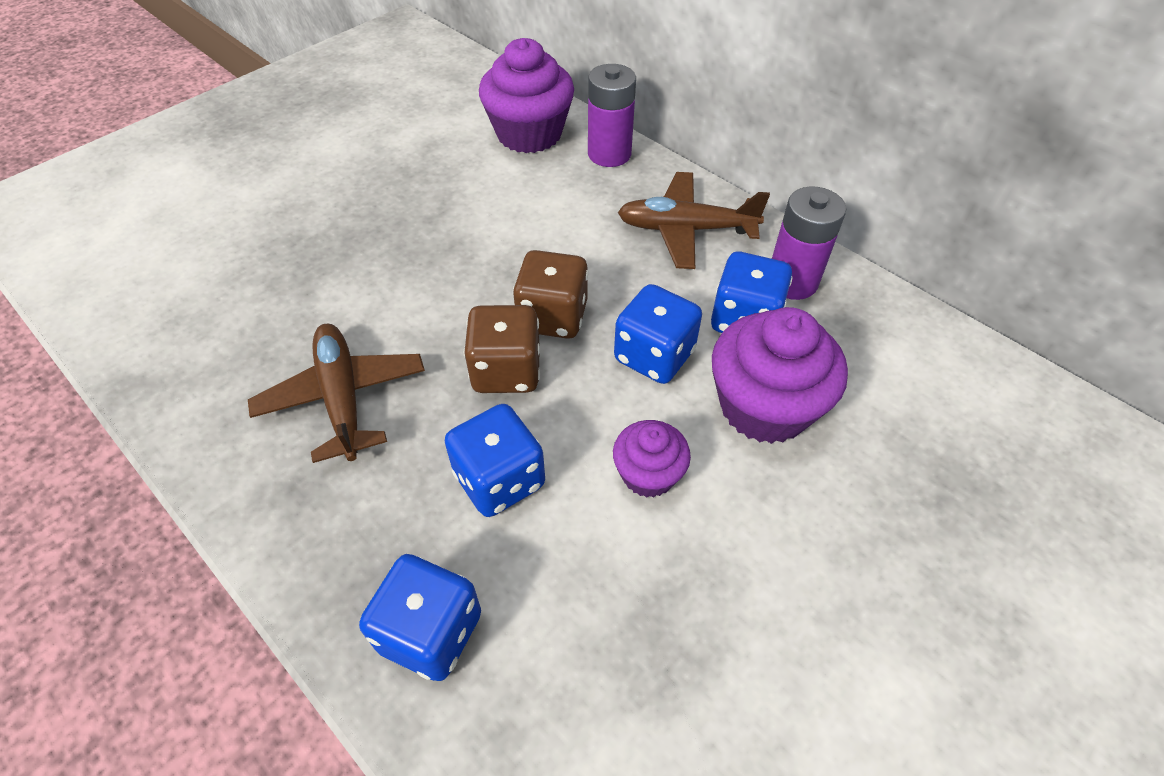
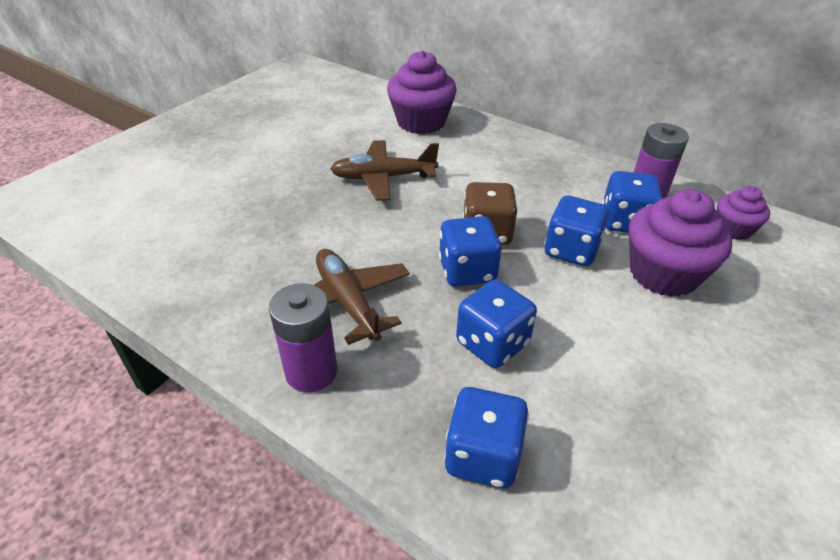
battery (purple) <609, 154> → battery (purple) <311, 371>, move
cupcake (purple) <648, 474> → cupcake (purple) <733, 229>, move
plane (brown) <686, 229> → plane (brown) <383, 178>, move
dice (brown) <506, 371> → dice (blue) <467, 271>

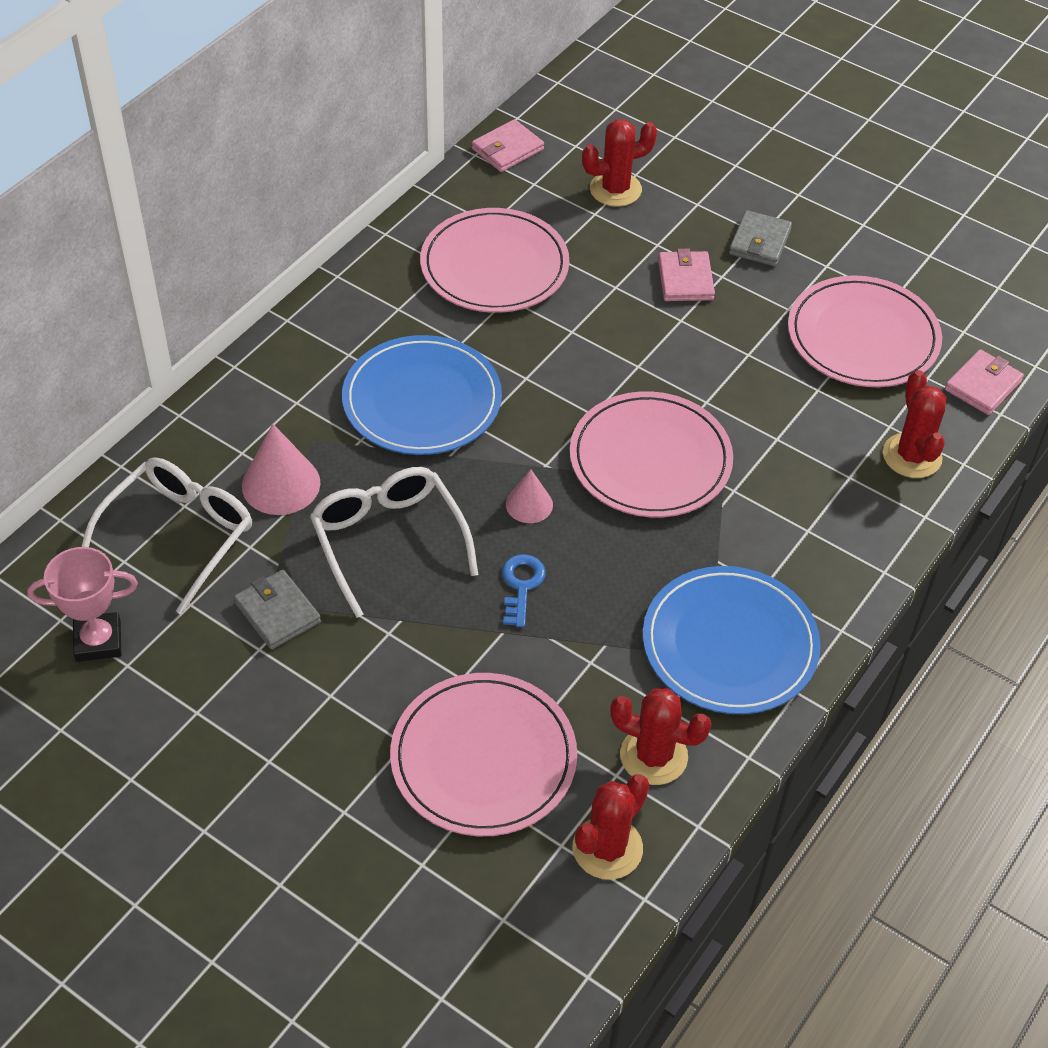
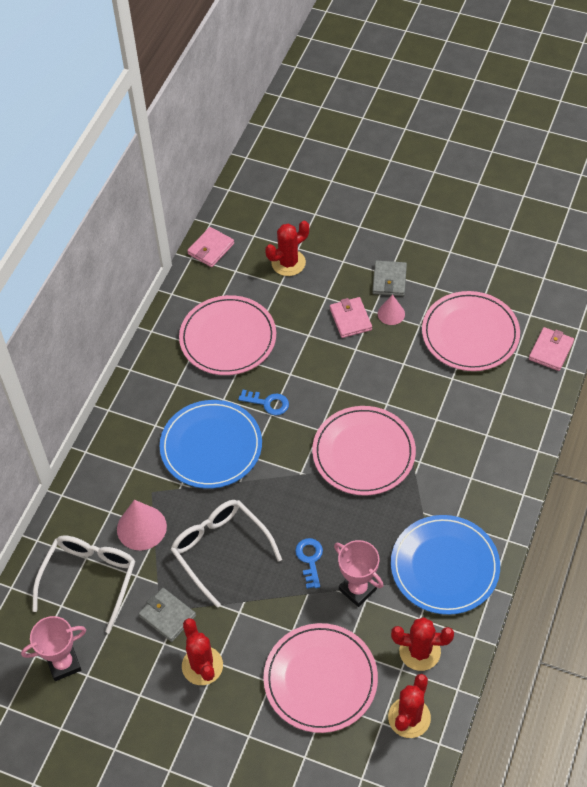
- → key (blue) <268, 403>
- → trophy (pink) <357, 589>
cone (pink) <529, 504> → cone (pink) <391, 313>, move
cactus (red) <912, 456> → cactus (red) <202, 666>, move

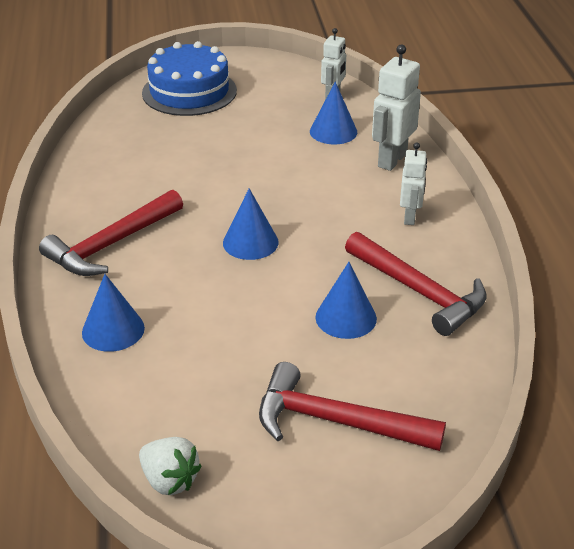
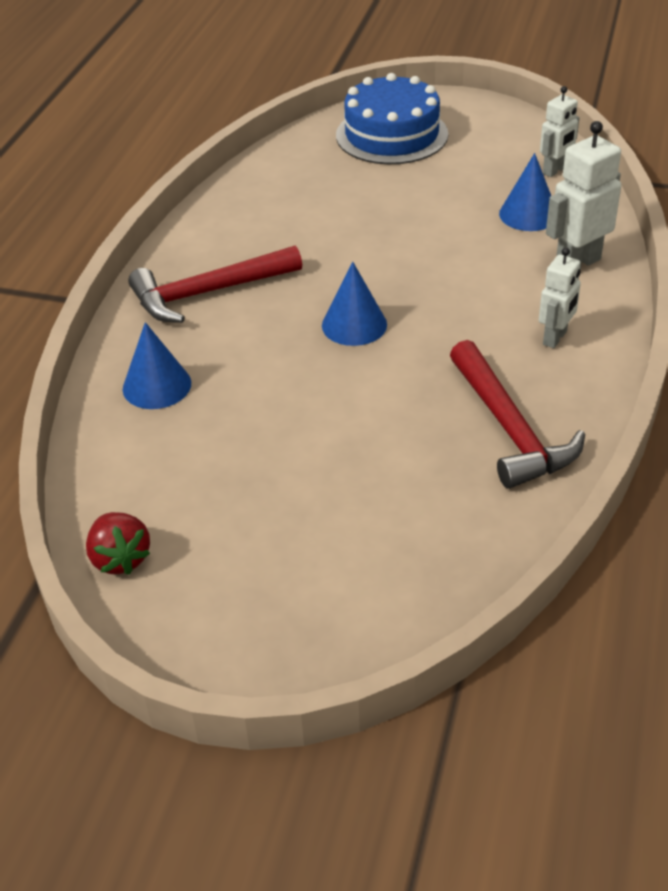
hammer (red) <335, 421> → -
cone (blue) <346, 317> → -
strawberry (white) <169, 480> → strawberry (red) <120, 558>

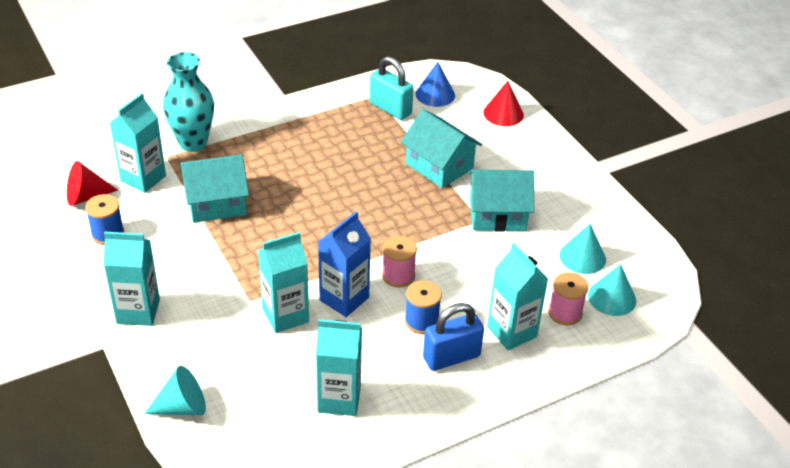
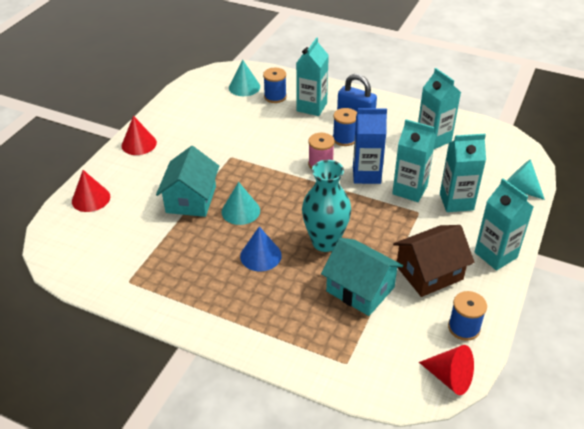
padlock (turquoise) <390, 108> → -
house (turquoise) <497, 214> → -
- → cone (red) <139, 144>
- → house (brown) <429, 273>
carton (turquoise) <143, 178> → carton (turquoise) <456, 202>, move
vase (turquoise) <193, 143> → vase (turquoise) <325, 242>, move
cone (blue) <435, 94> → cone (blue) <260, 255>, move
cone (turquoise) <582, 257> → cone (turquoise) <240, 211>, move
spool (pink) <565, 313> → spool (blue) <275, 97>

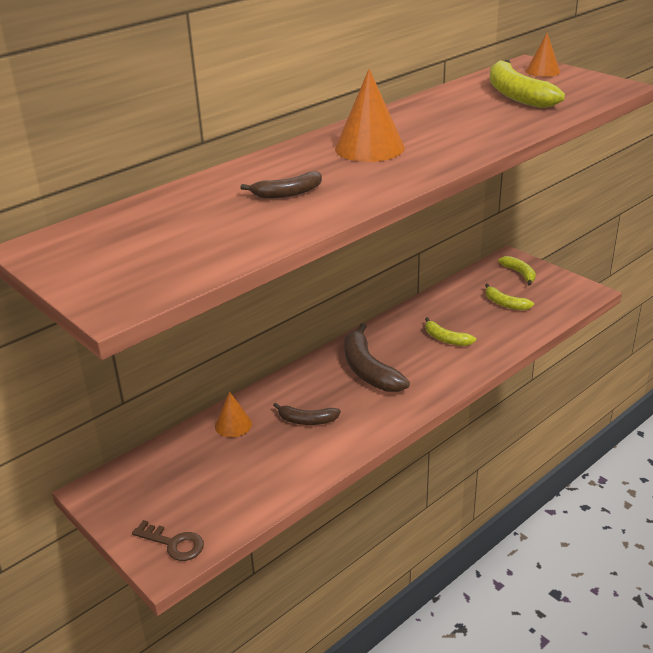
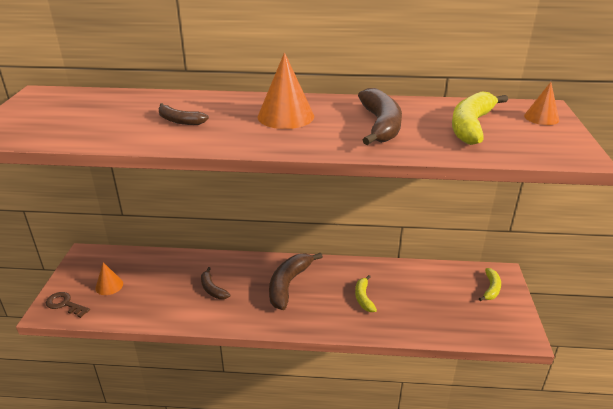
banana (yellow) <505, 304> → -
- → banana (brown) <380, 125>
cone (orange) <233, 425> → cone (orange) <109, 286>, move
key (brown) <173, 543> → key (brown) <65, 304>, 135 degrees clockwise

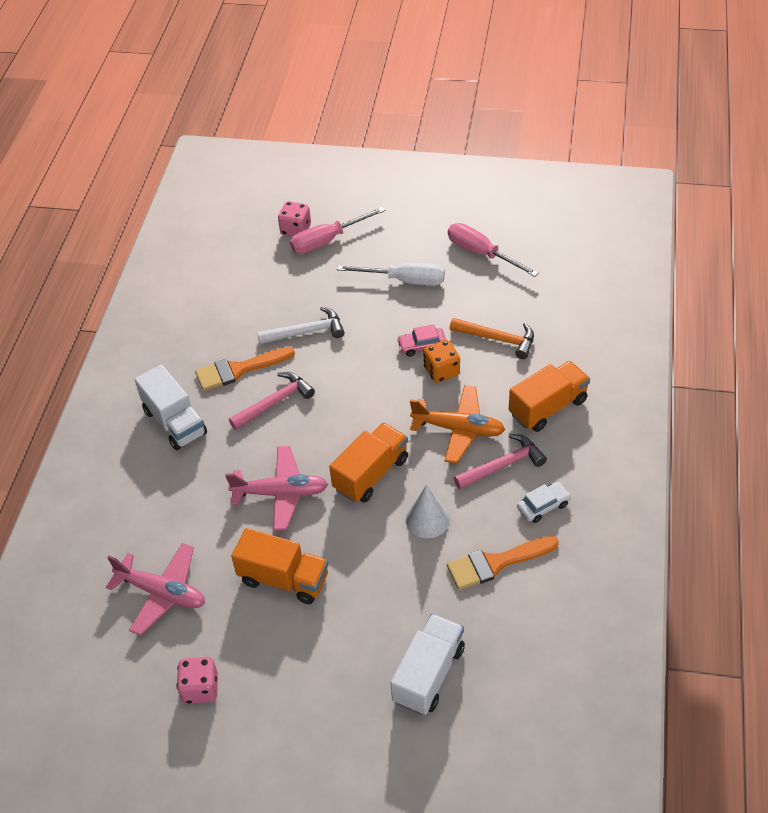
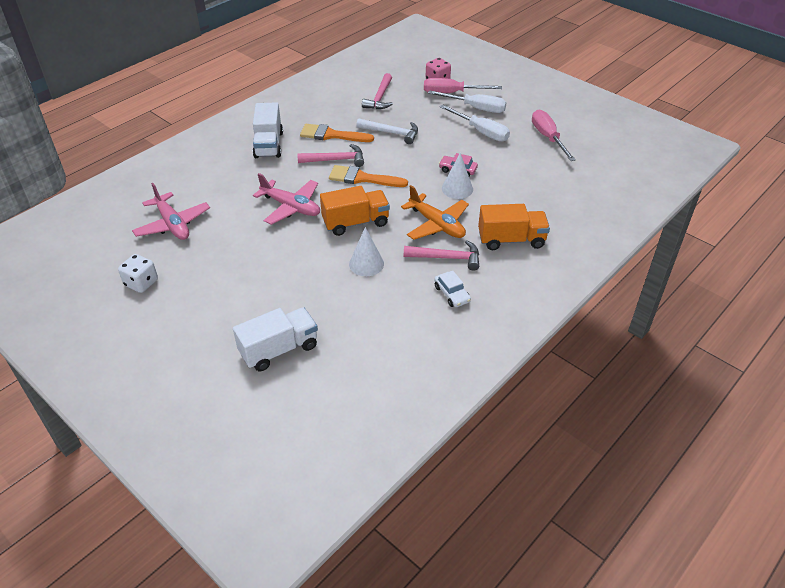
truck (orange) <284, 579> → -
hammer (orange) <497, 339> → -
- → hammer (pink) <380, 98>
- → screwdriver (white) <475, 108>
brush (orange) <496, 563> → brush (orange) <362, 178>, move
dice (orange) <441, 371> → cone (white) <457, 189>
dice (pink) <200, 688> → dice (white) <141, 283>
car (white) <543, 506> → car (white) <452, 294>, 60 degrees clockwise

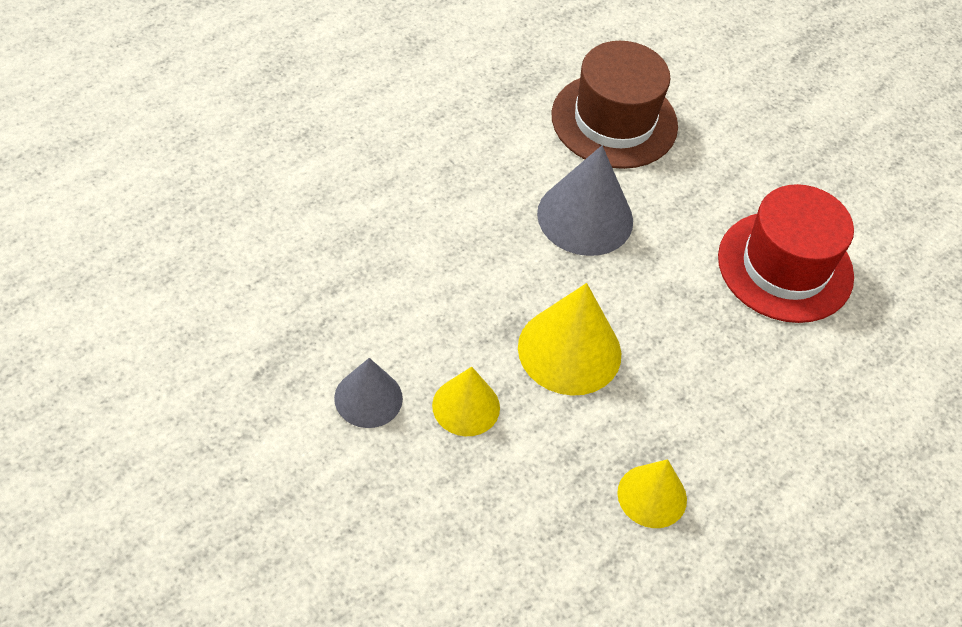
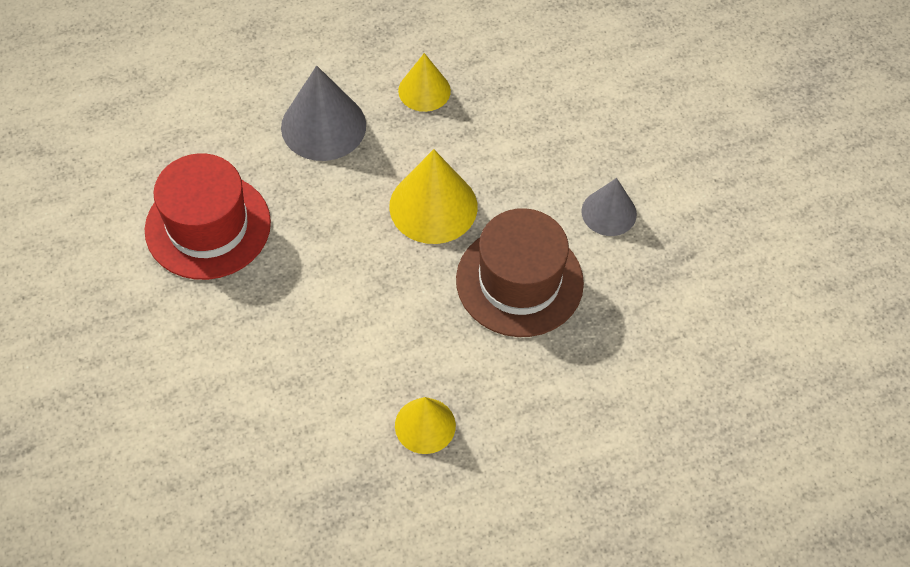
cone (yellow) <466, 406> → cone (yellow) <425, 425>, move
cone (grey) <585, 217> → cone (grey) <323, 126>, move
hat (brown) <614, 121> → hat (brown) <519, 281>, move

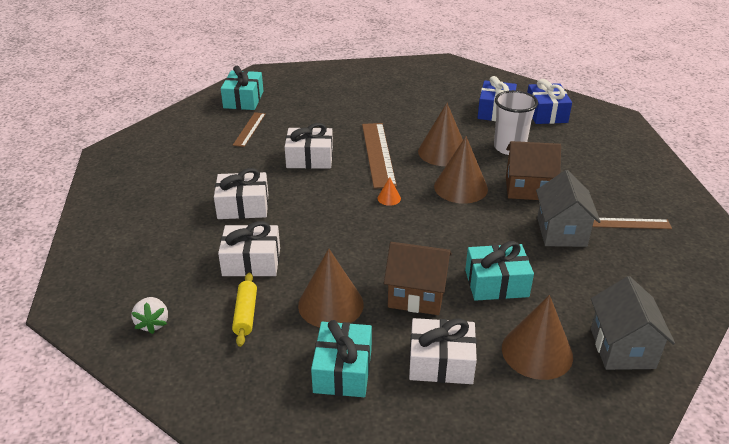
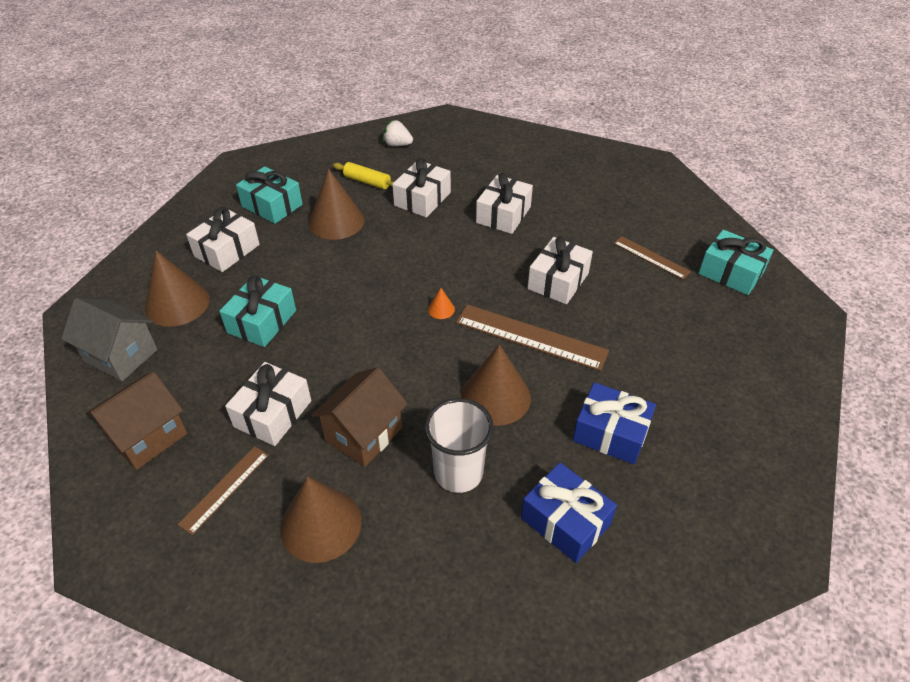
house (brown) <416, 295> → house (brown) <148, 437>, move
cone (brown) <460, 187> → cone (brown) <321, 524>, move
gift (blue) <546, 113> → gift (blue) <611, 433>, move
house (grey) <561, 232> → gift (white) <273, 414>

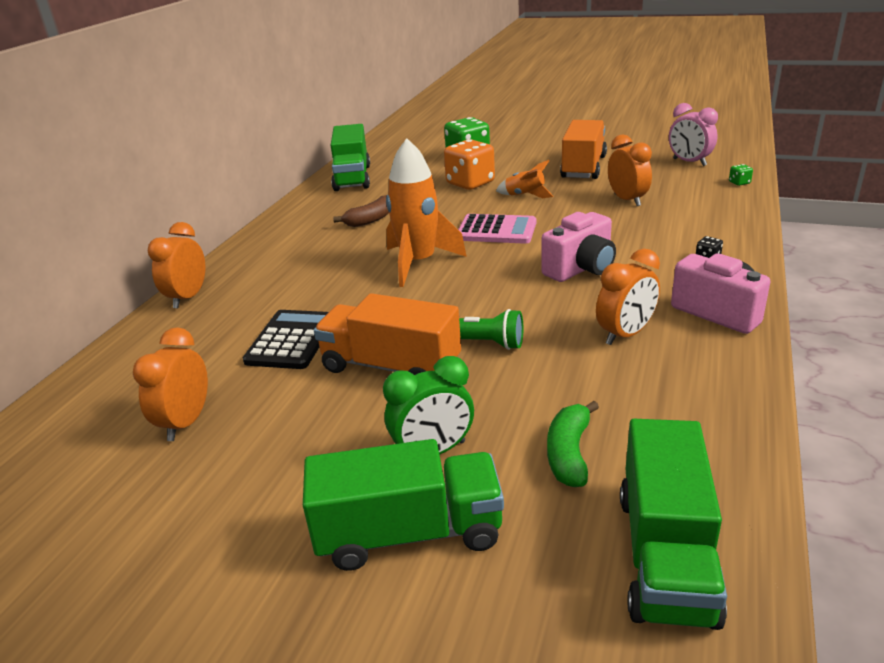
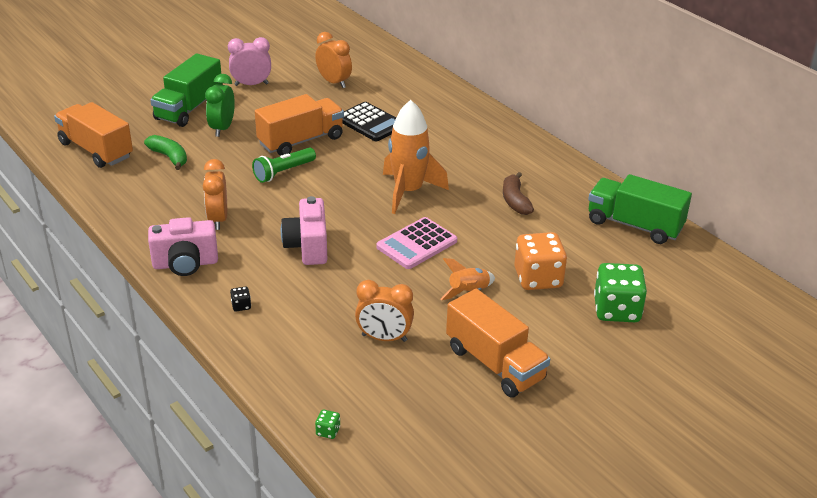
clock (orange) <188, 297> → -
clock (pink) <689, 162> → clock (pink) <251, 84>, move
truck (green) <665, 555> → truck (orange) <96, 150>

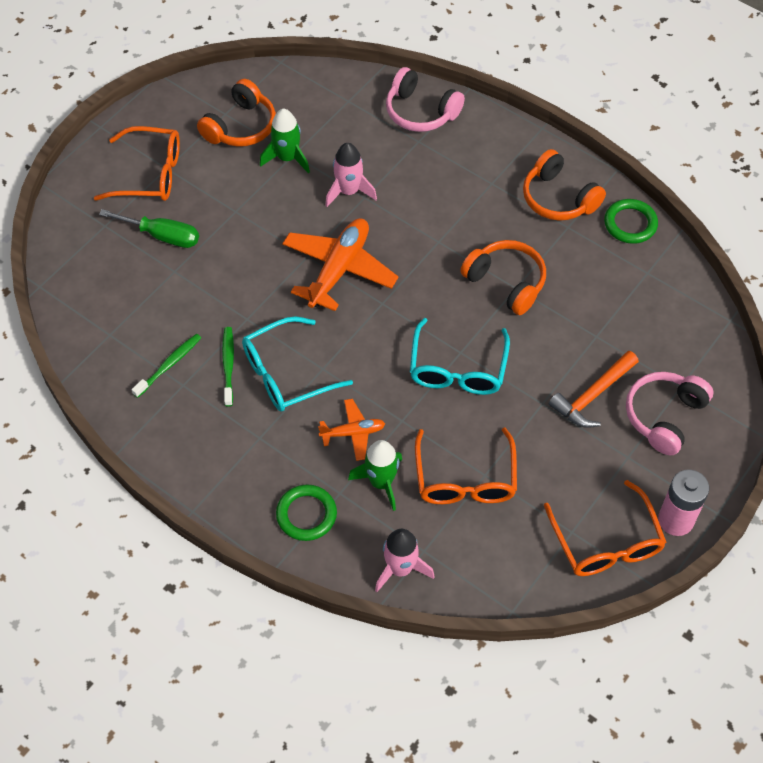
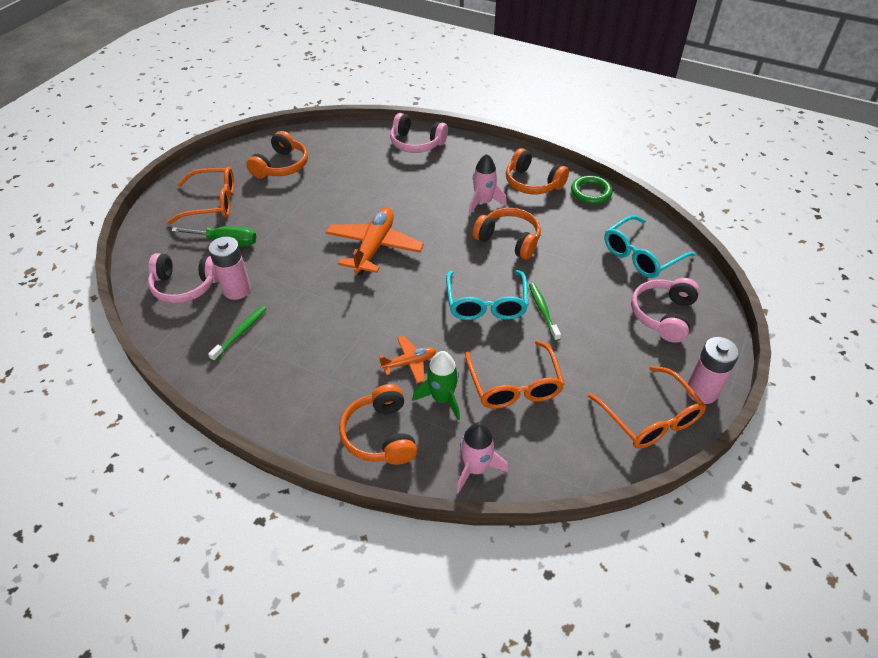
rocket (green) <287, 158> → -
hammer (orange) <592, 396> → -
- → headphones (pink) <185, 286>
- → battery (pink) <237, 290>
toothbrush (green) <228, 365> → toothbrush (green) <543, 311>, move
glasses (turquoise) <286, 374> → glasses (turquoise) <641, 255>, move
rocket (pink) <349, 191> → rocket (pink) <483, 202>, move
ring (green) <306, 514> → headphones (orange) <380, 435>

